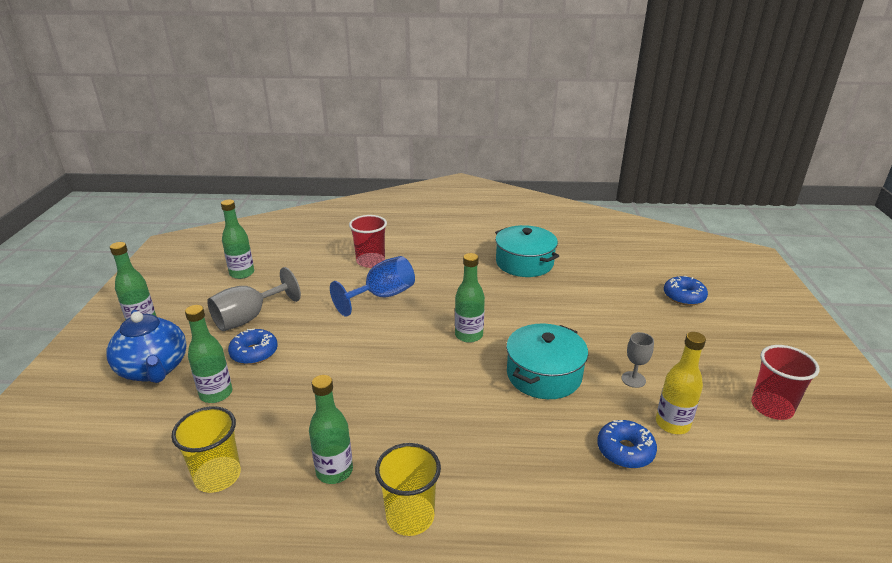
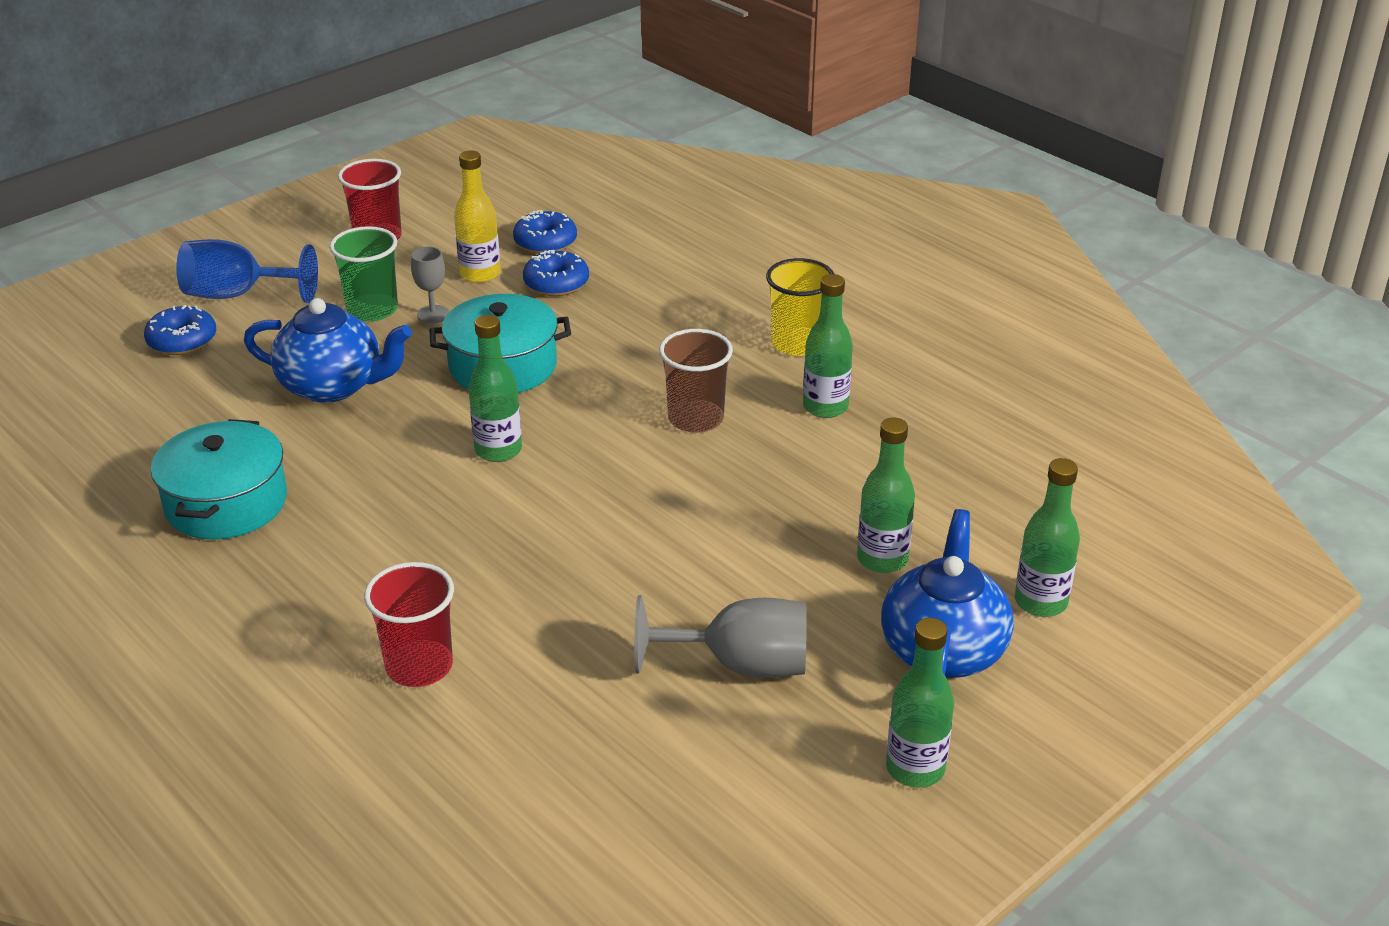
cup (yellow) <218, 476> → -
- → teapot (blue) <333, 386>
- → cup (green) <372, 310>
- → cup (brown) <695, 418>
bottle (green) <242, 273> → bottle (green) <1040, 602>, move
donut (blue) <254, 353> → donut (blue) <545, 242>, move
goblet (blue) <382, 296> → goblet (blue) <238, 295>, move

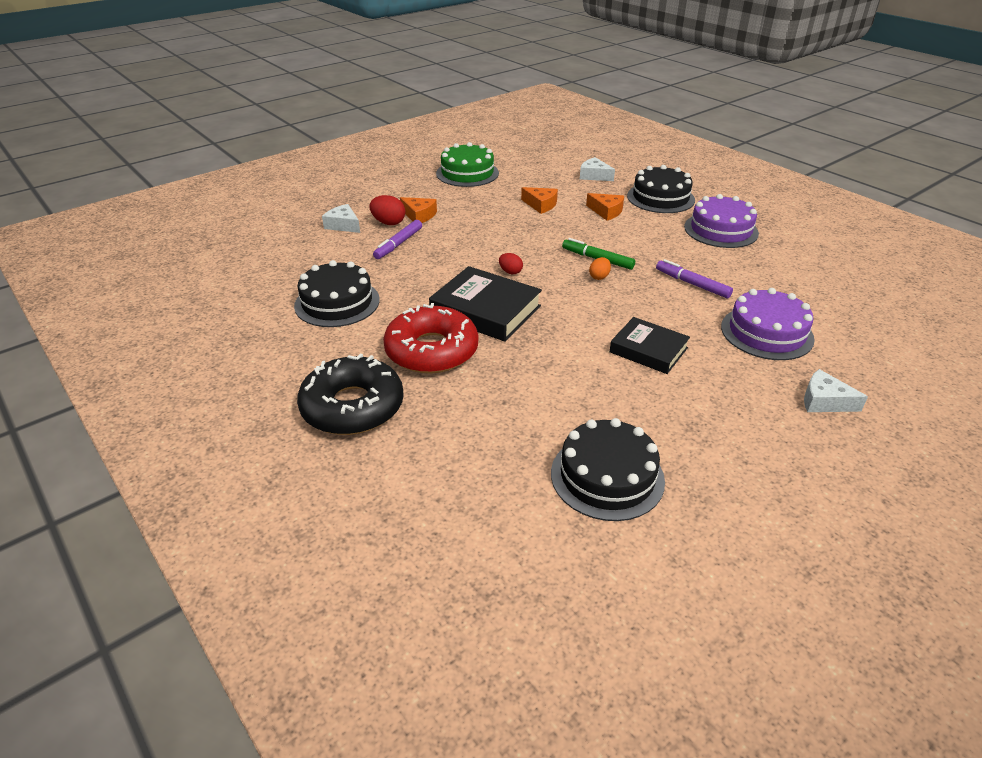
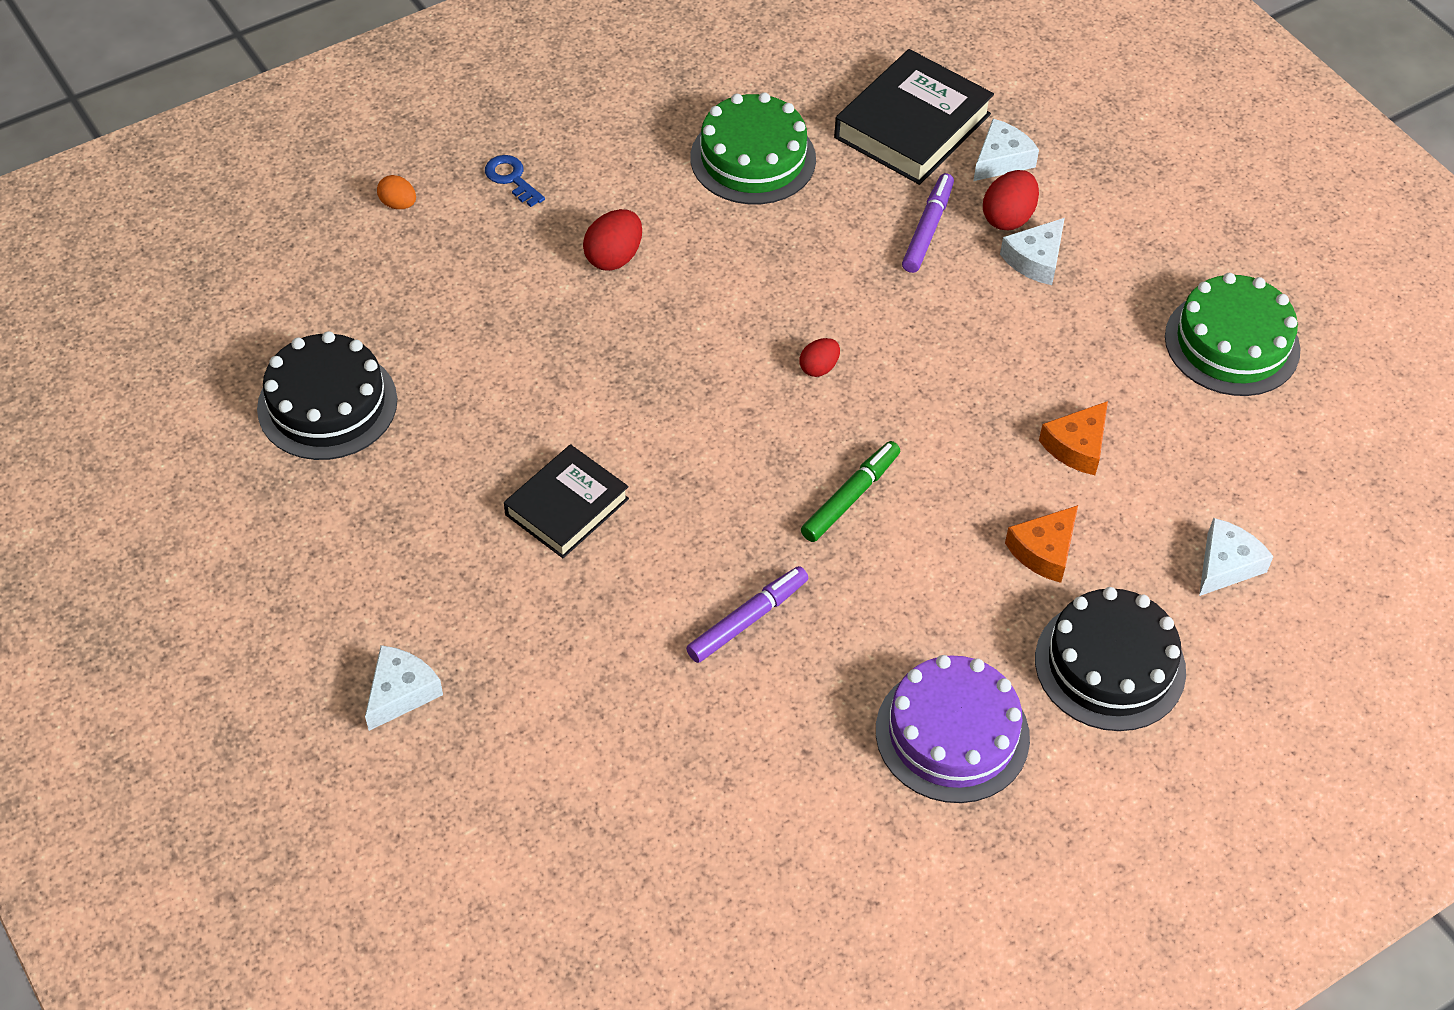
cake (purple) <766, 333> → -
book (black) <485, 310> → book (black) <912, 126>, move
egg (orange) <599, 277> → egg (orange) <398, 204>, move
donut (black) <352, 407> → key (blue) <511, 178>
donut (red) <431, 350> → egg (red) <614, 257>
cake (black) <337, 302> → cake (green) <753, 158>
cheese (orange) <419, 215> → cheese (white) <1035, 259>
marker (purple) <398, 244> → marker (purple) <928, 229>, 75 degrees clockwise

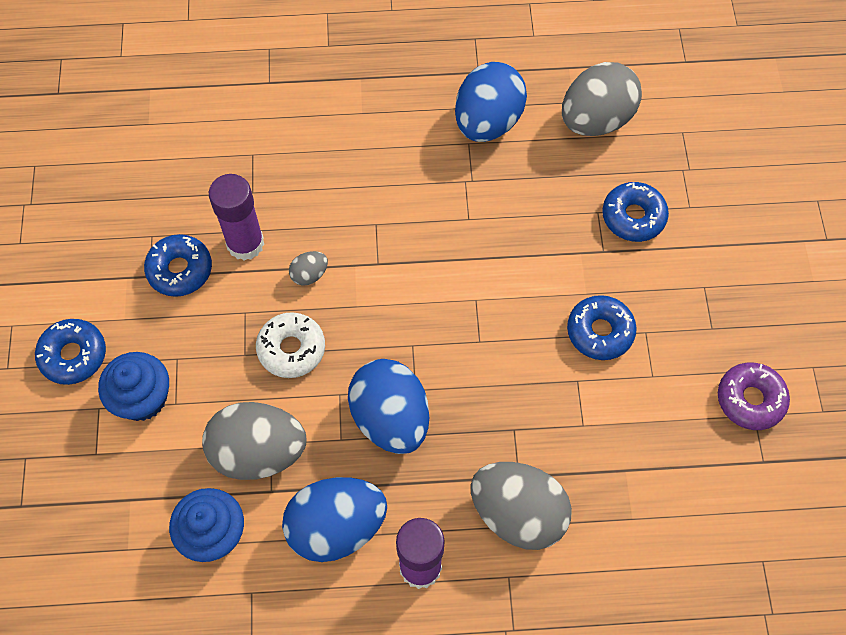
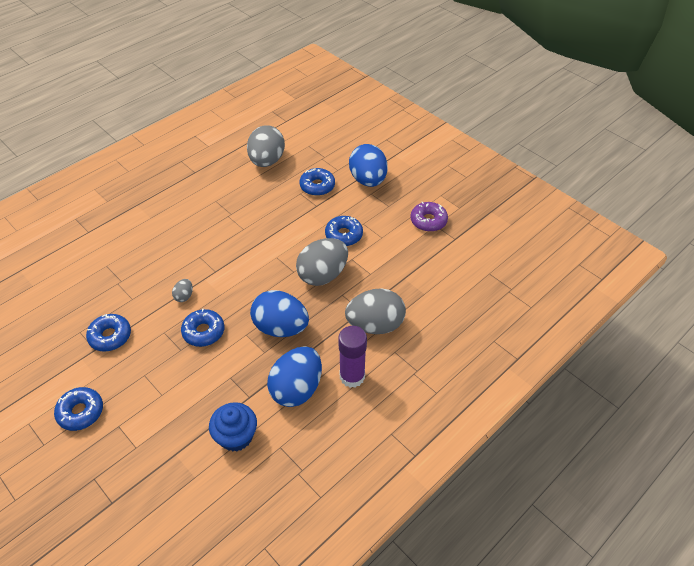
cupcake (blue) <142, 398> → -
glue stick (purple) <245, 243> → -
egg (grey) <258, 452> → egg (grey) <323, 275>, move
egg (blue) <488, 122> → egg (blue) <368, 180>, move
donut (white) <291, 349> → donut (blue) <203, 332>

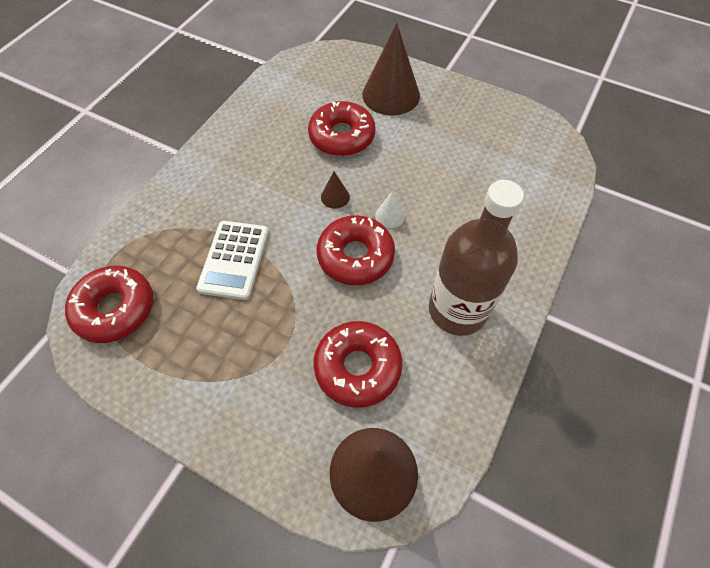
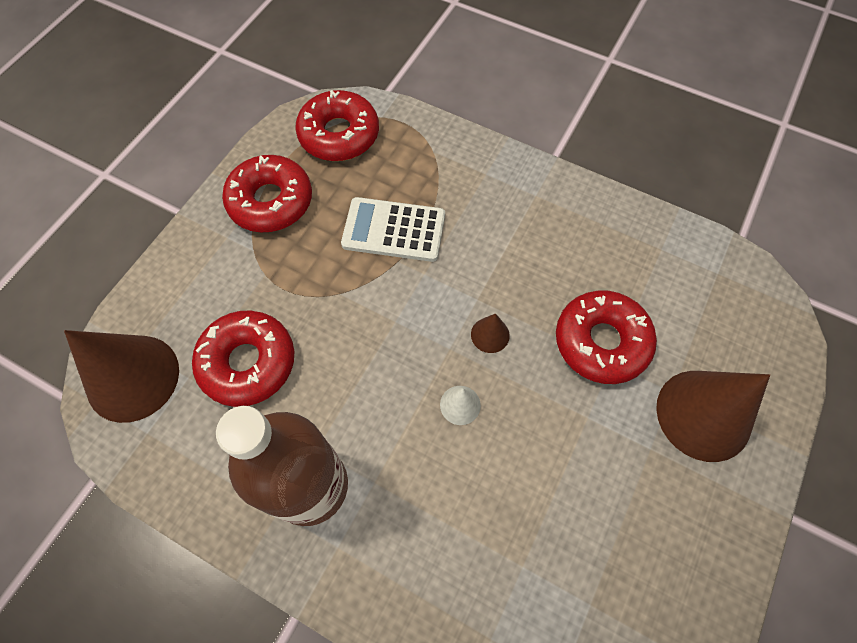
donut (red) <355, 256> → donut (red) <271, 201>, move

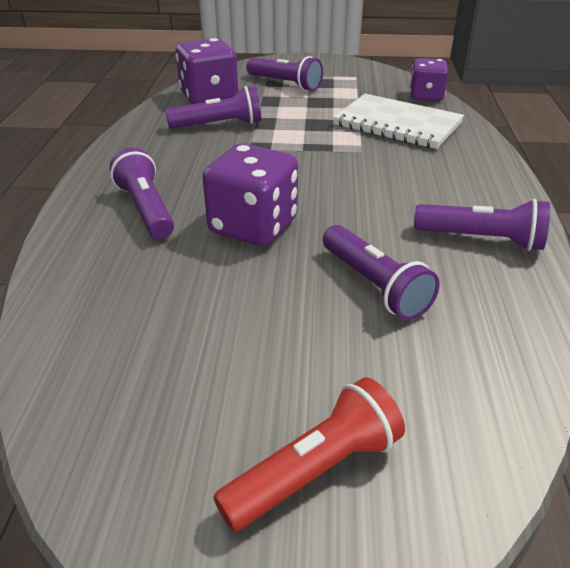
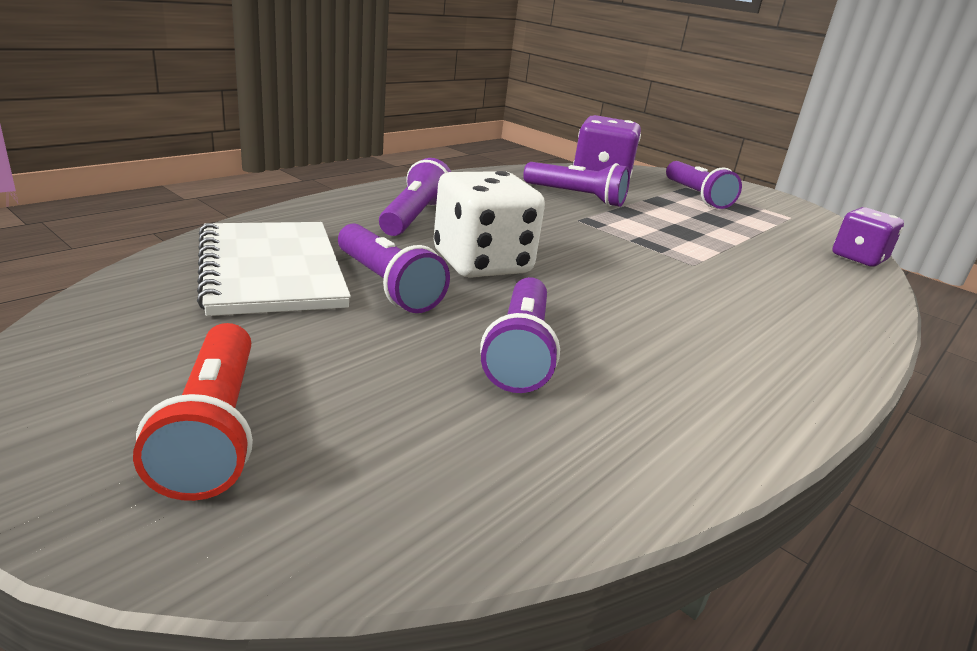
notebook (white) <397, 124> → notebook (white) <271, 270>, move
flashlight (purple) <481, 239> → flashlight (purple) <386, 285>, move
dice (purple) <253, 226> → dice (white) <482, 263>
flashlight (red) <315, 471> → flashlight (red) <213, 429>, 75 degrees clockwise

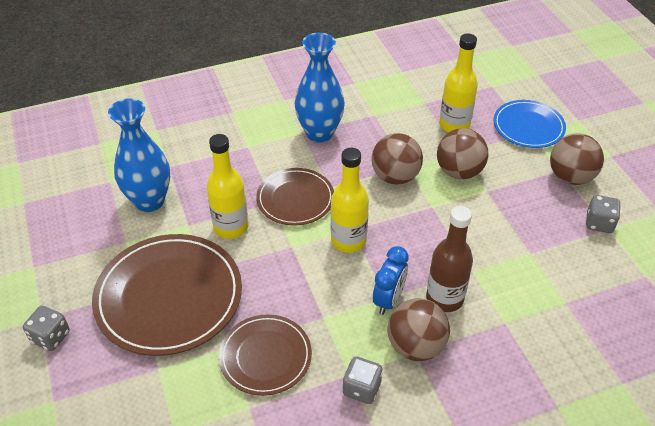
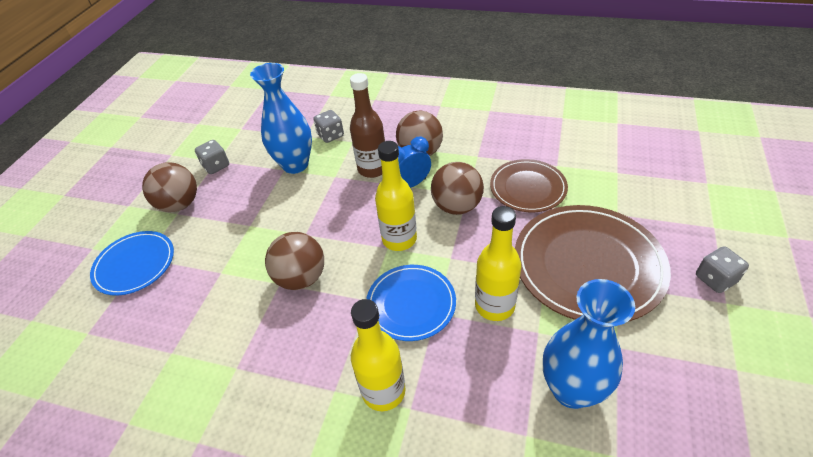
vase (blue) <319, 133> → vase (blue) <295, 165>, move
dice (grey) <361, 388> → dice (grey) <330, 135>, move
ball (brown) <459, 171> → ball (brown) <457, 206>, move
bottle (yellow) <454, 125> → bottle (yellow) <383, 391>, move
plate (brown) <295, 199> → plate (blue) <411, 304>

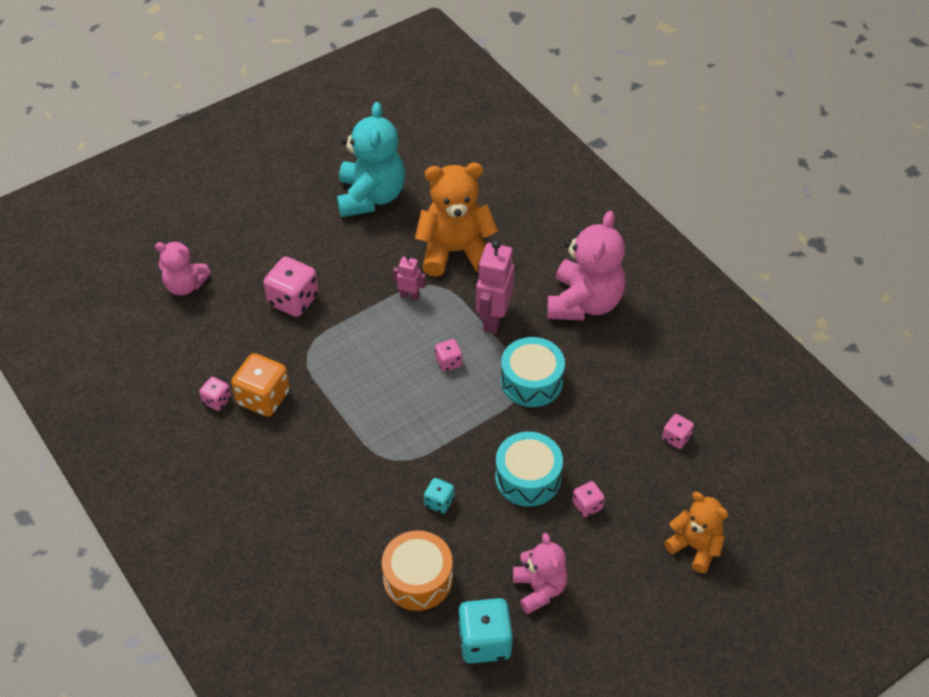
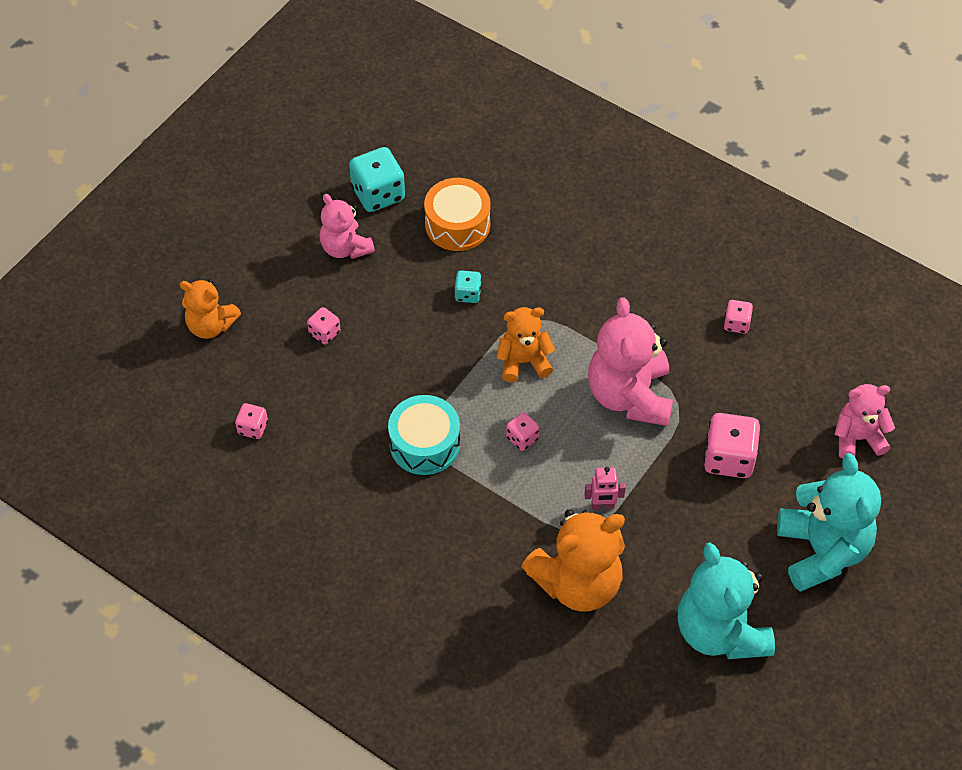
dice (orange) <263, 398> → -
robot (pink) <493, 319> → -
drum (turquoise) <528, 478> → -
- → teddy bear (orange) <523, 361>
- → teddy bear (turquoise) <822, 551>
teddy bear (pink) <584, 303> → teddy bear (pink) <629, 396>, move

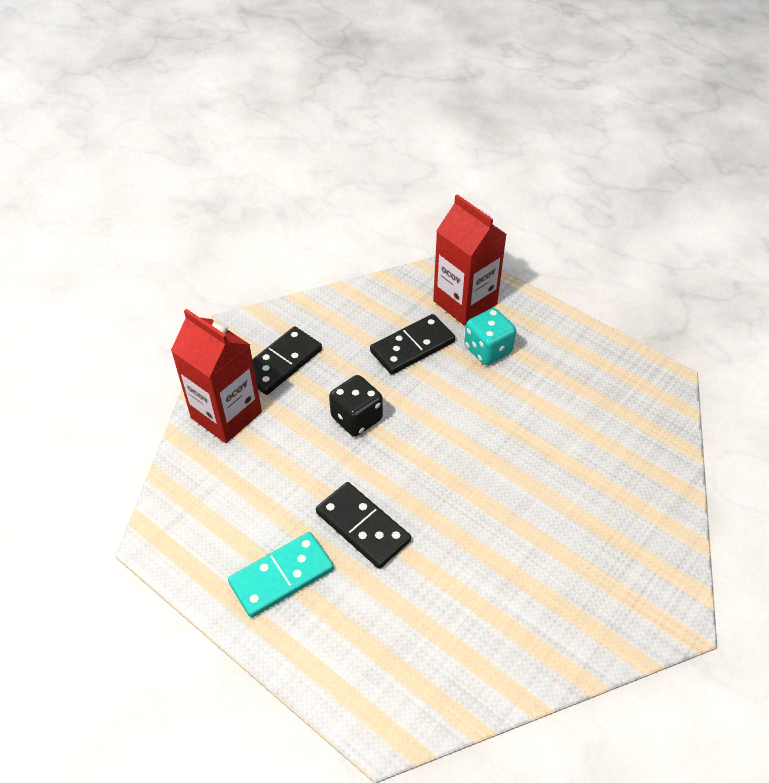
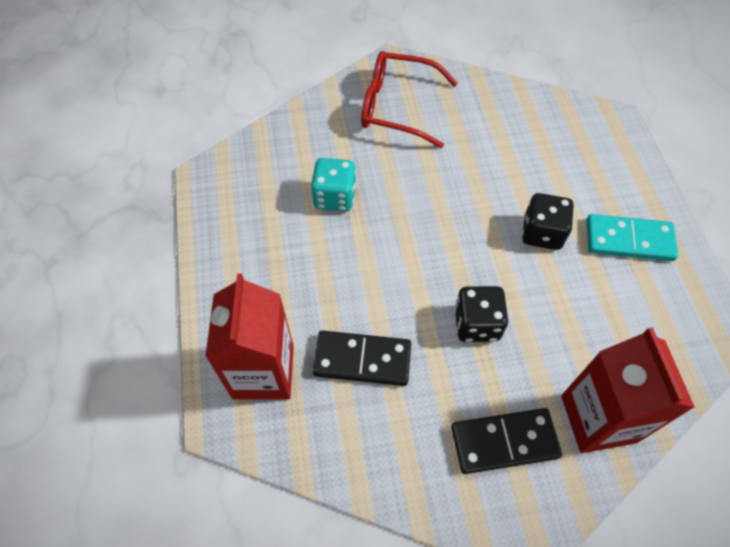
- → glasses (red) <397, 107>
dice (turquoise) <488, 350> → dice (turquoise) <335, 197>, move
domino (black) <363, 527> → dice (black) <542, 233>

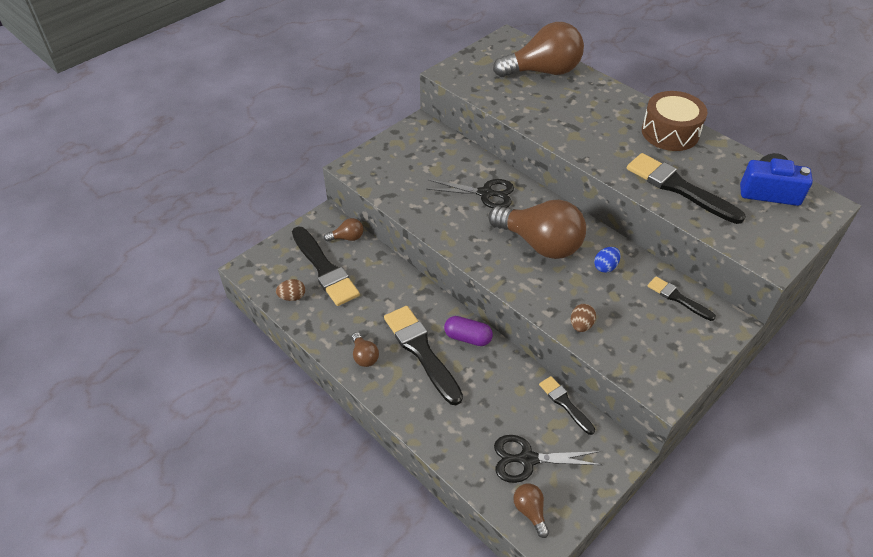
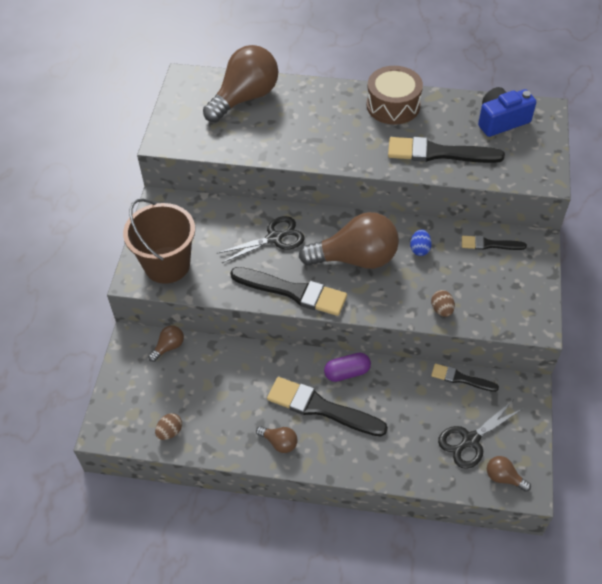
- → bucket (brown) <167, 265>
brush (black) <325, 269> → brush (black) <293, 292>, move

